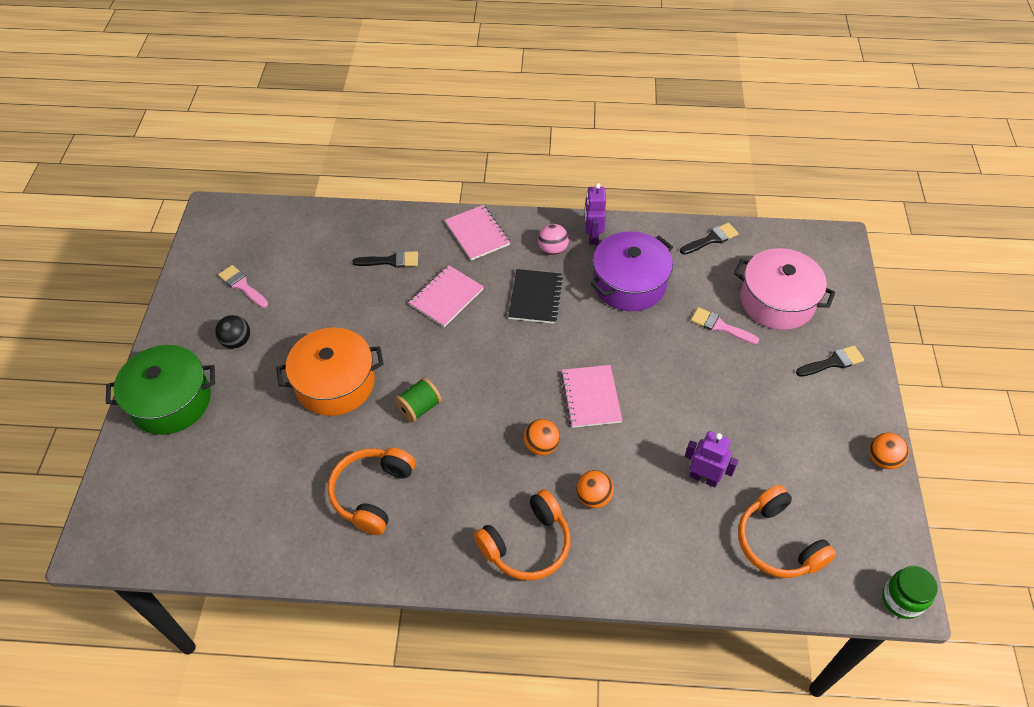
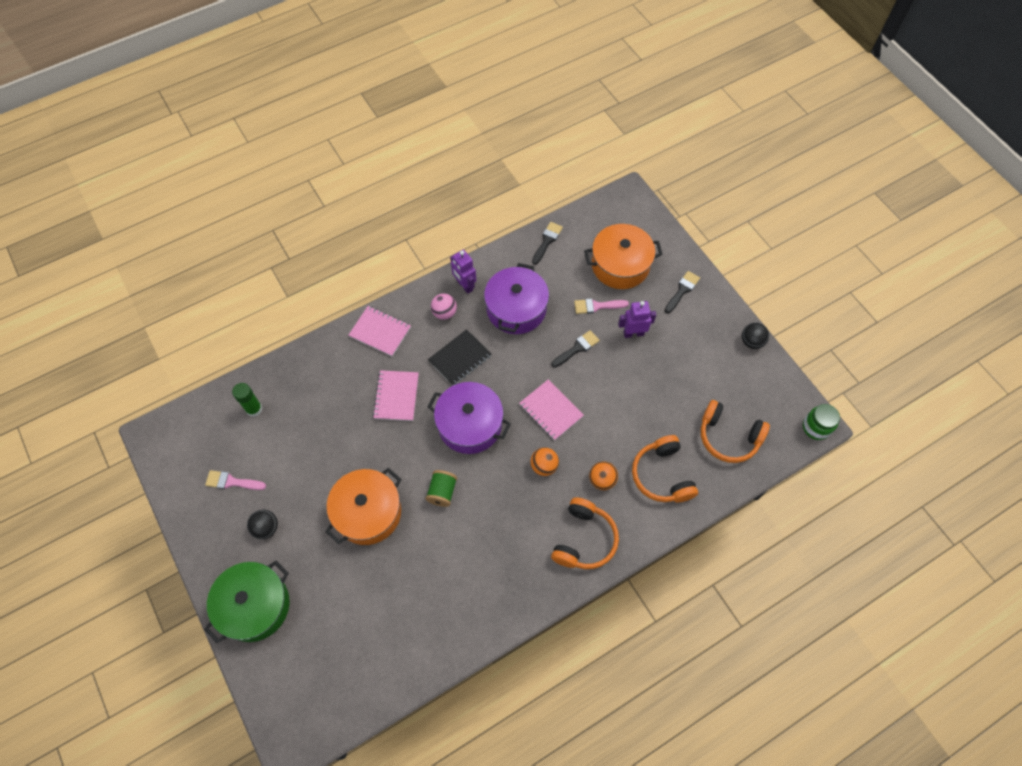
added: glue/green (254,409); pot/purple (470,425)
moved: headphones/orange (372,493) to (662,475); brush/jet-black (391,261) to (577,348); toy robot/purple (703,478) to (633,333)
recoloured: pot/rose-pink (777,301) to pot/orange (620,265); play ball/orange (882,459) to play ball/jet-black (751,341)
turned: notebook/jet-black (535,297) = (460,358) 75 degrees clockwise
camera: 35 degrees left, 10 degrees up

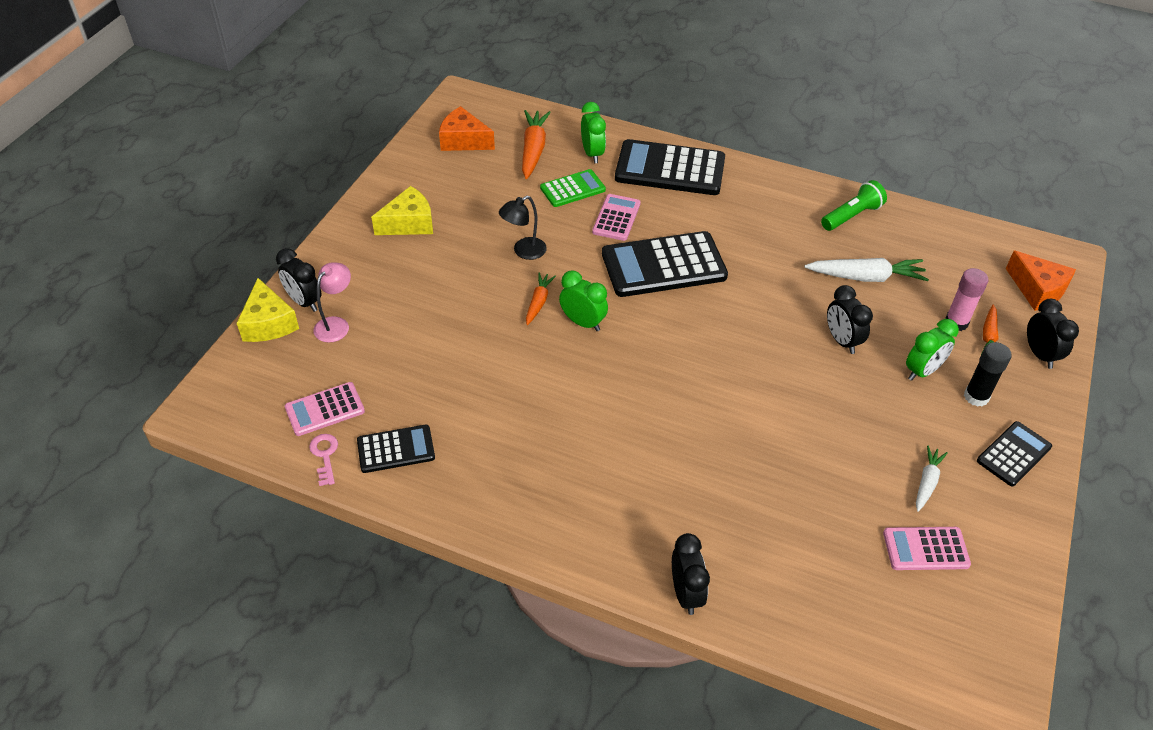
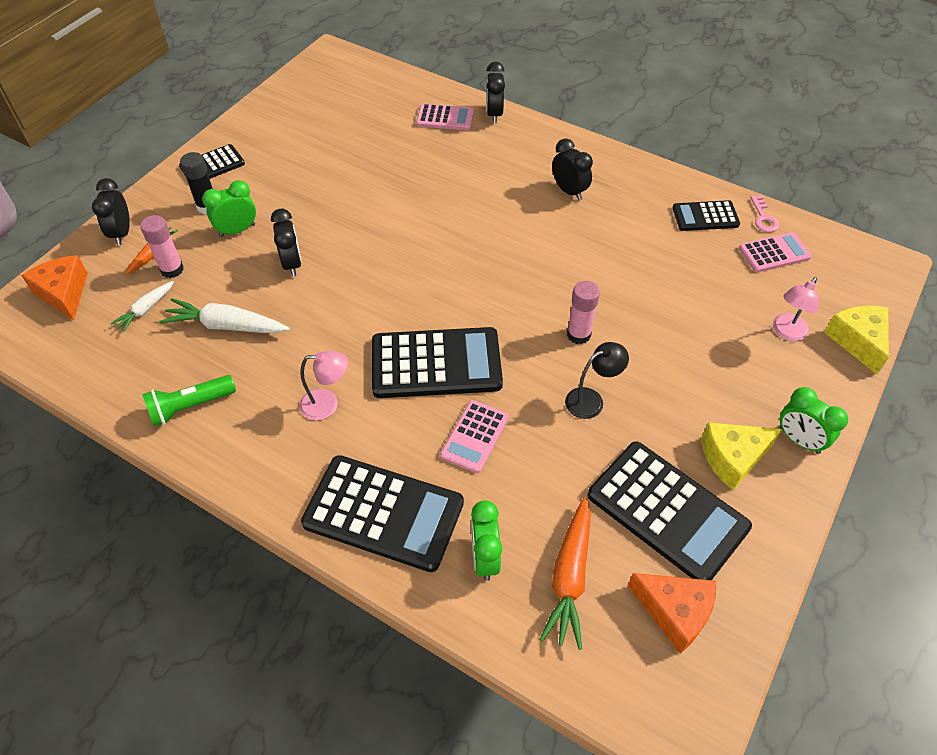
removed: calculator/green (572,189)
added: reading lamp/rose-pink (327,404); calculator/jet-black (667,511)
moved: alarm clock/jet-black (304,302) to (569,191); alarm clock/green (583,322) to (799,440); calculator/rose-pink (925,549) to (445,118); root vegetable/white (927,482) to (146,309)
replaced: root vegetable/orange (538,302) to glue/rose-pink (578,334)
camera: 170 degrees left, 5 degrees up

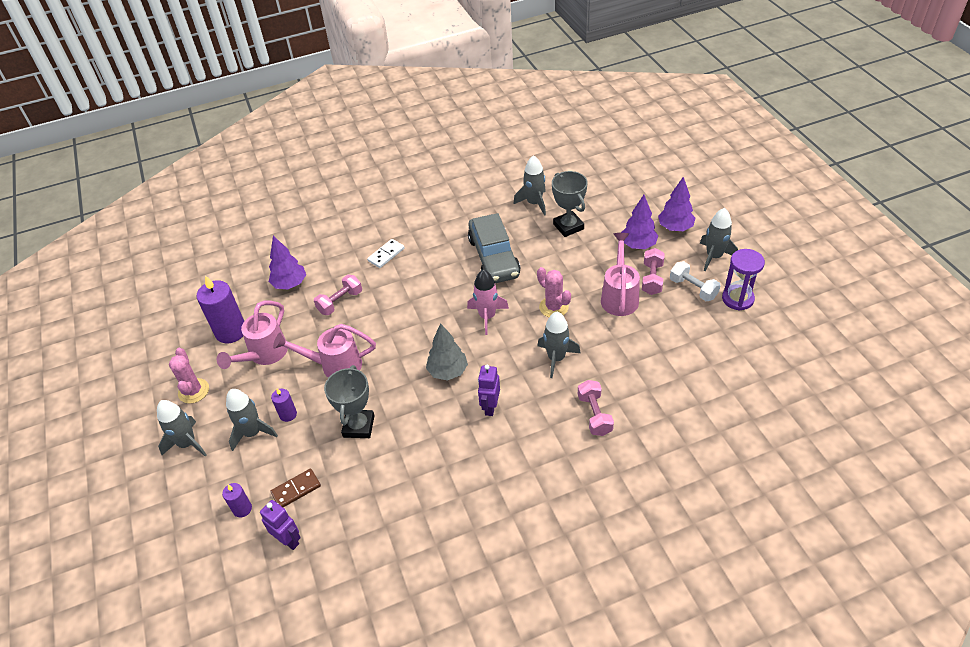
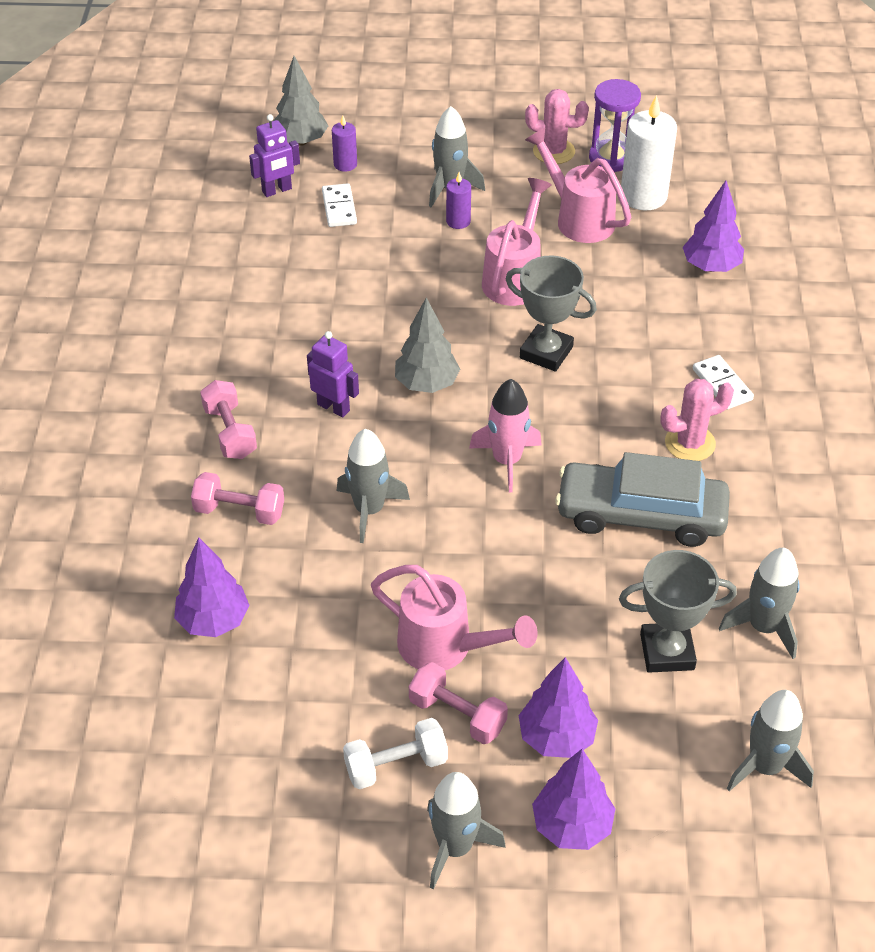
added: fir tree/purple (213,621); fir tree/ash-grey (300,141)
moved: rocket/ash-grey (187,443) to (765,767); dumbbell/rose-pink (340,302) to (230,432); trophy/ash-grey (359,426) to (546,352); saguaro cactus/rose-pink (553,307) to (690,443); sandglass/purple (737,299) to (611,158)
recoloured: candle/purple (231,331) to candle/white (643,196); domino piece/russet (296,490) to domino piece/white (339,208)
camera: 110 degrees right, 0 degrees up

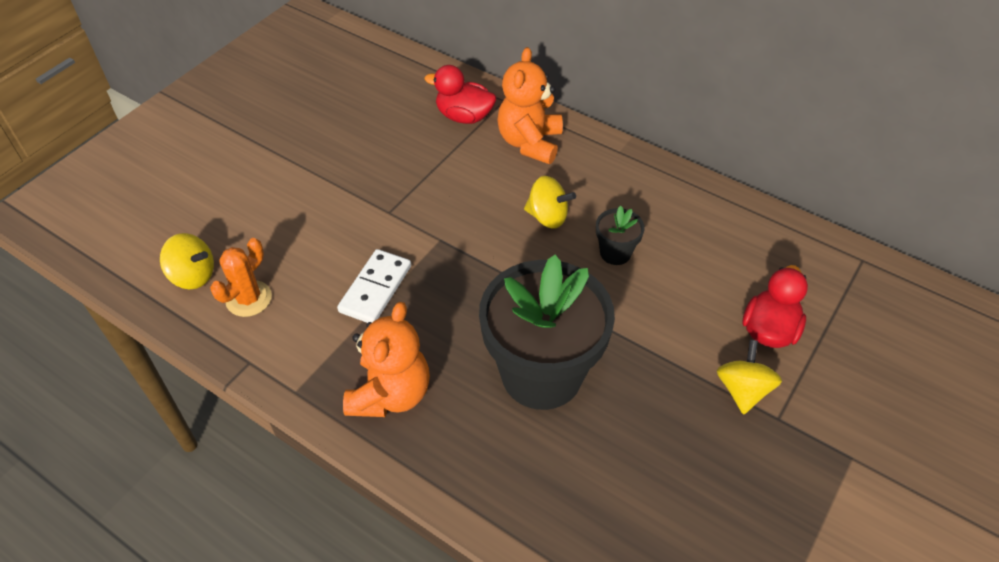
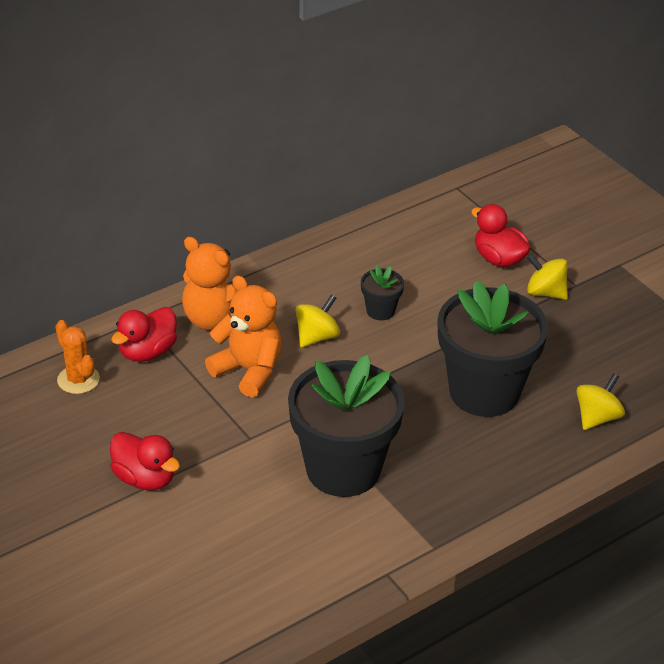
added: rubber duck/red (145,478)
moved: whirligig/golden (193,275) to (597,417); saguaro cactus/orange (249,299) to (78,380); teddy bear/orange (390,394) to (248,370)
replaced: domino piece/white (375,289) to potted plant/jet-black (343,469)
camera: 70 degrees left, 10 degrees down

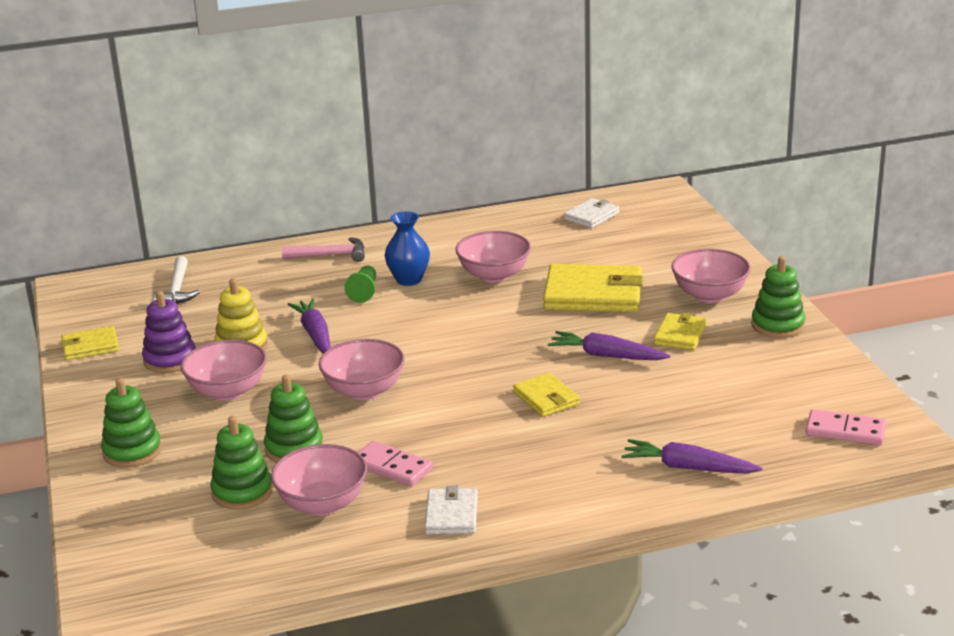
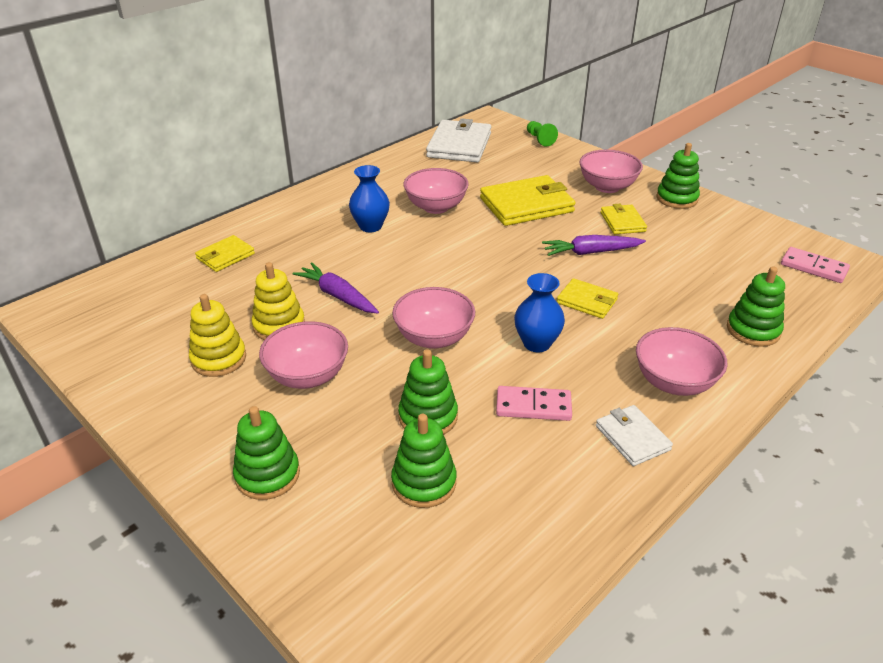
removed: hammer/white (177,289); hammer/rose-pink (330,255)
added: tall vase/royal blue (536,343)
moved: card wallet/golden (90,346) to (225,256); bowl/rose-pink (322,504) to (674,382); game pawn/green (364,292) to (539,139)
replaced: root vegetable/purple (688,468) to stacking rings/green (753,330)
recoloured: stacking rings/purple (170,359) to stacking rings/golden (219,359)
turned: domino piece/rose-pink (845,431) = (813,267) 45 degrees clockwise
resized: card wallet/white (591,216) = (459,145) x1.84
camera: 30 degrees left, 10 degrees up

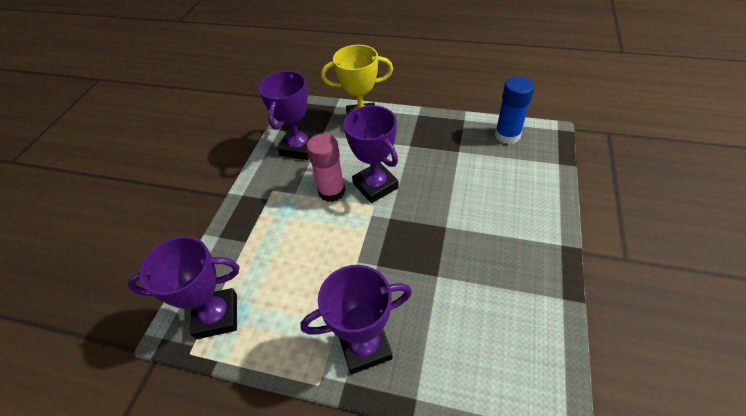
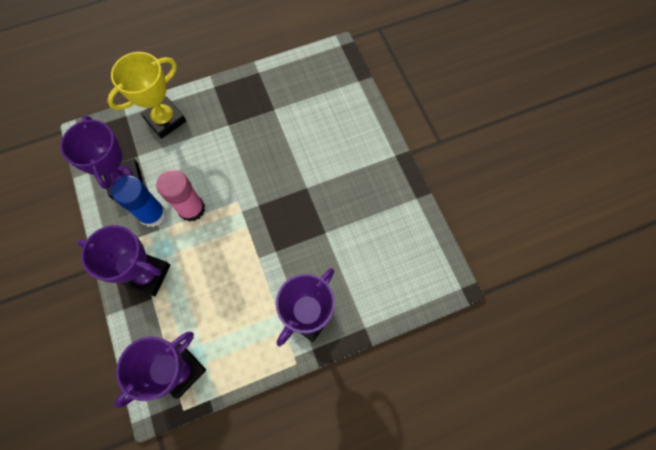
moved: trophy/purple (375,186) to (148,274); glue/royal blue (507,135) to (153,214)
camera: 40 degrees left, 20 degrees up

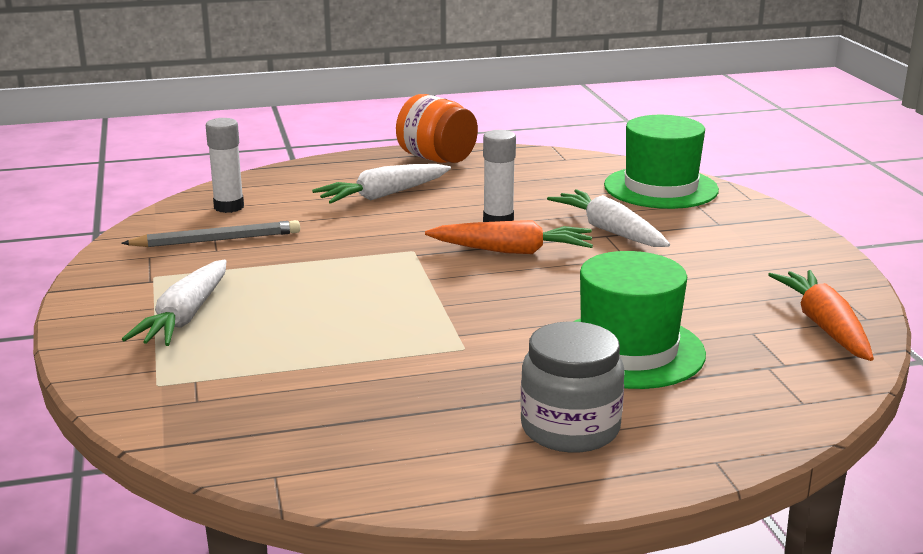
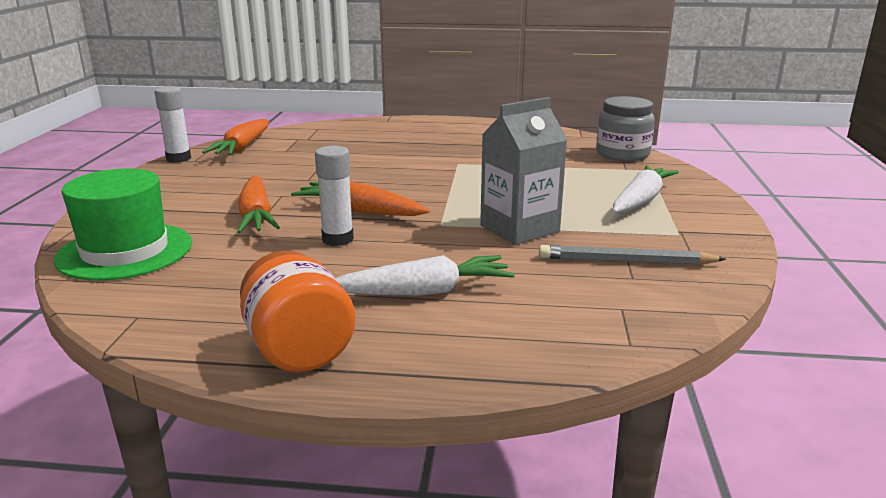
removed: top hat/green (628,350)
added: juice carton/ash-grey (519,228)
moved: glue/white (229,207) to (178,158); jar/ash-grey (570,428) to (622,154)
recoloured: root vegetable/white (609,230) to root vegetable/orange (256,216)
camera: 160 degrees left, 0 degrees up

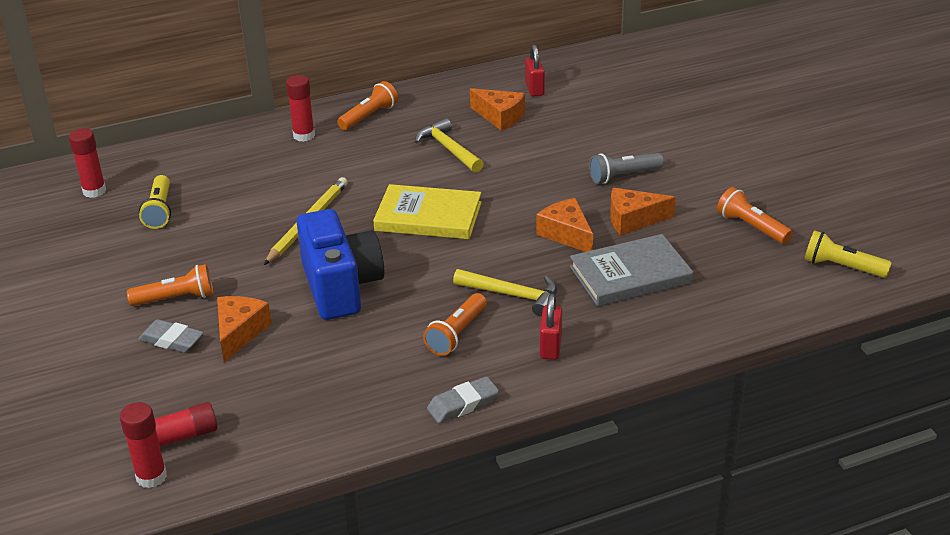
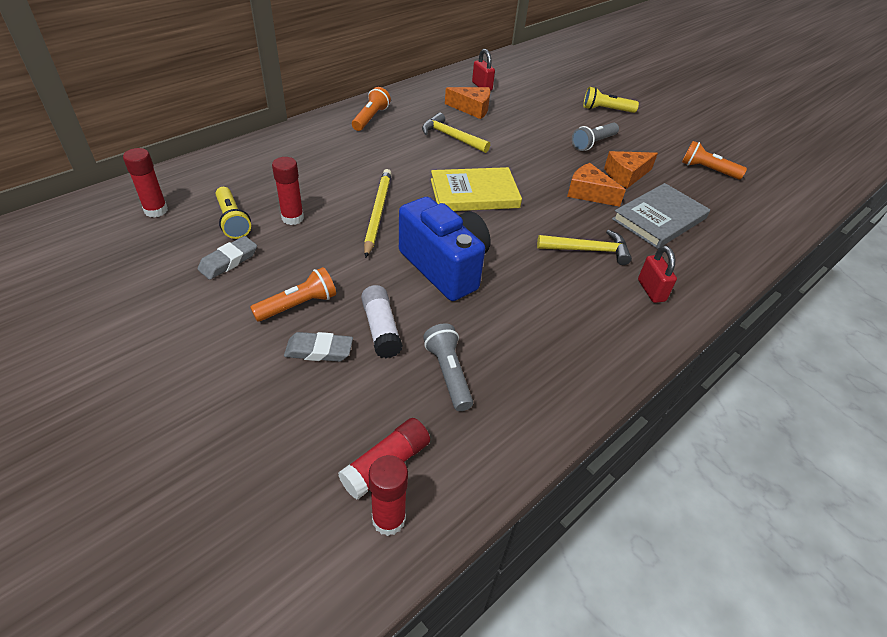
removed: pocket torch/orange (457,334)
added: pocket torch/ash-grey (448,374)
moved: glue/red (304,136) to (292,218); gum eraser/ash-grey (463,404) to (228,261); pocket torch/golden (842,267) to (606,110)
replaced: cheese/orange (239,332) to glue/white (381,329)
camera: 25 degrees left, 10 degrees up

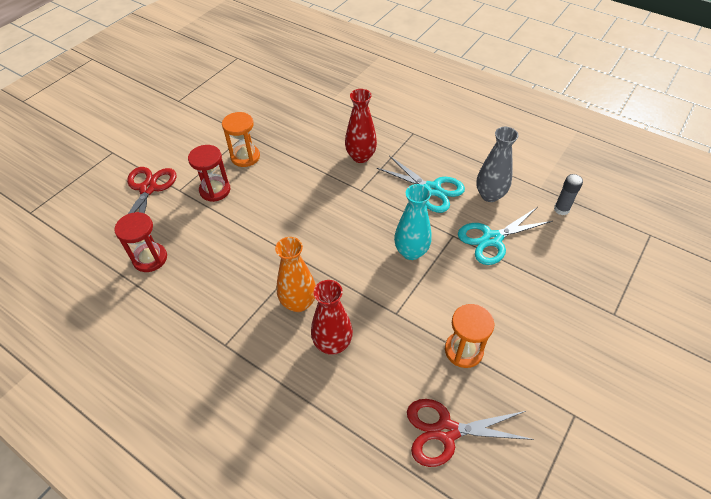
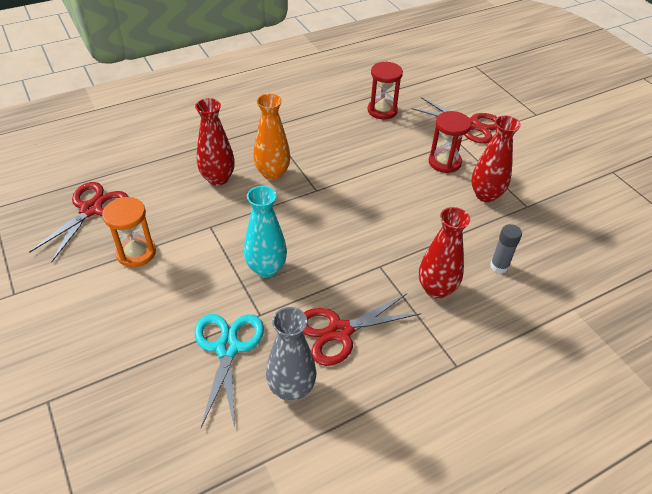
moved: glue/ash-grey (561,209) to (499,266)
replaced: sandglass/orange (245,157) to tall vase/red (485,195)
recoloured: shears/teal (432,190) to shears/red (339,331)
camera: 115 degrees right, 5 degrees down

